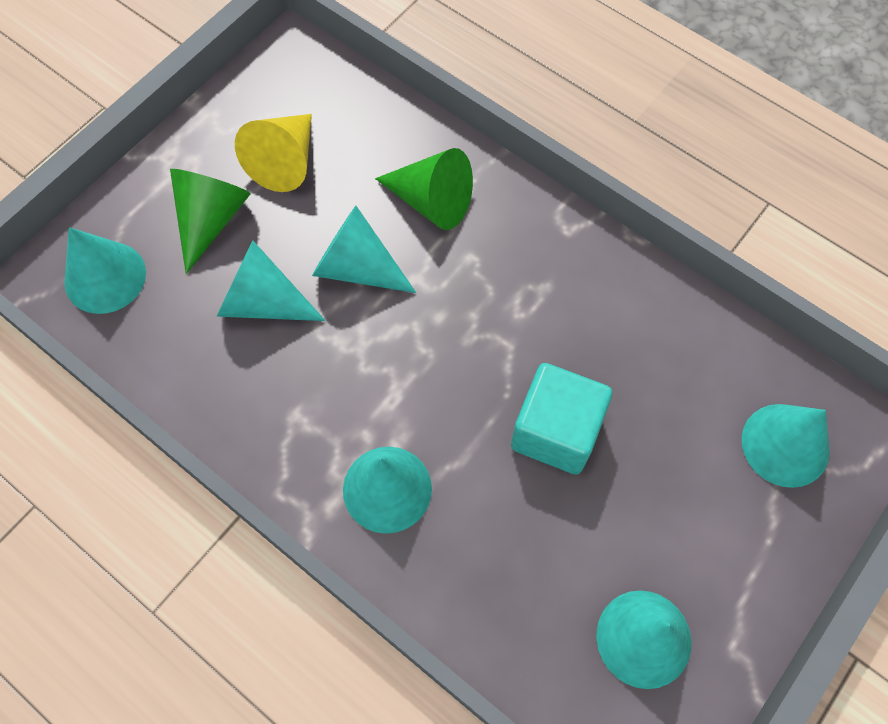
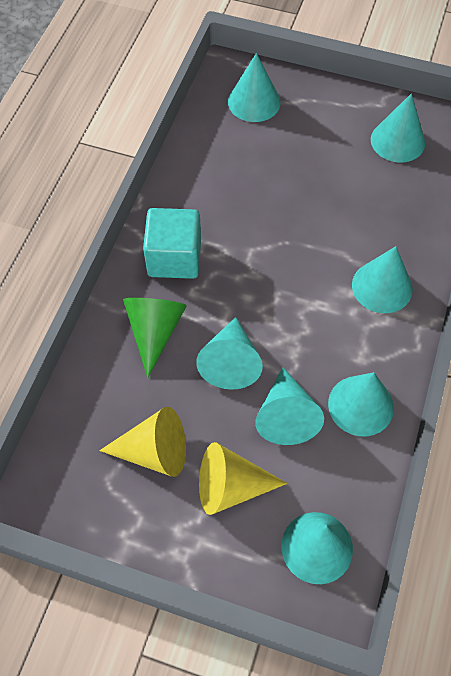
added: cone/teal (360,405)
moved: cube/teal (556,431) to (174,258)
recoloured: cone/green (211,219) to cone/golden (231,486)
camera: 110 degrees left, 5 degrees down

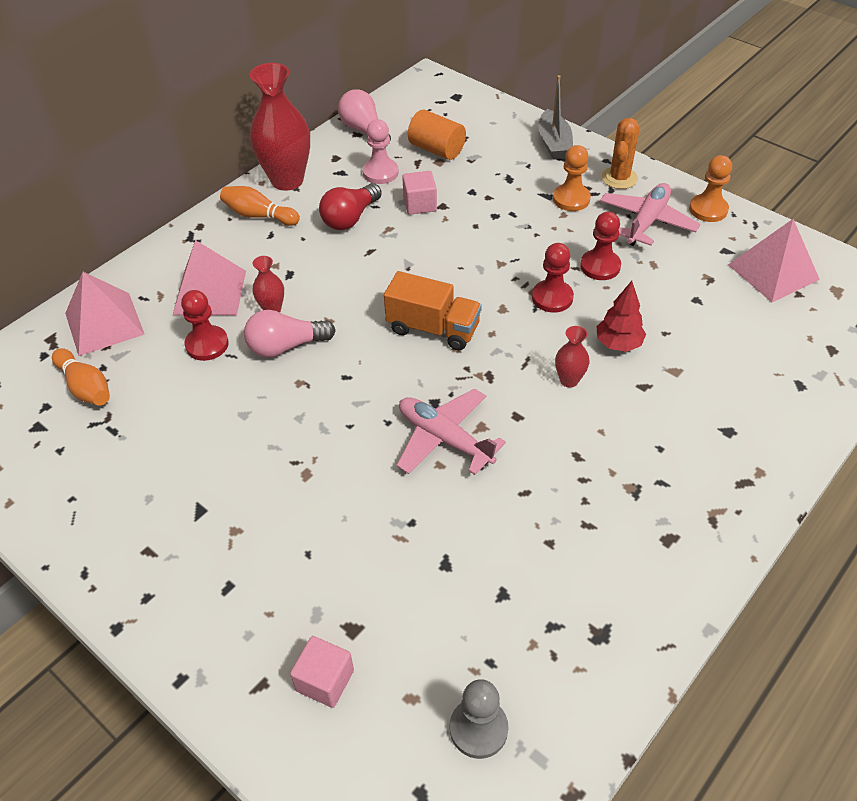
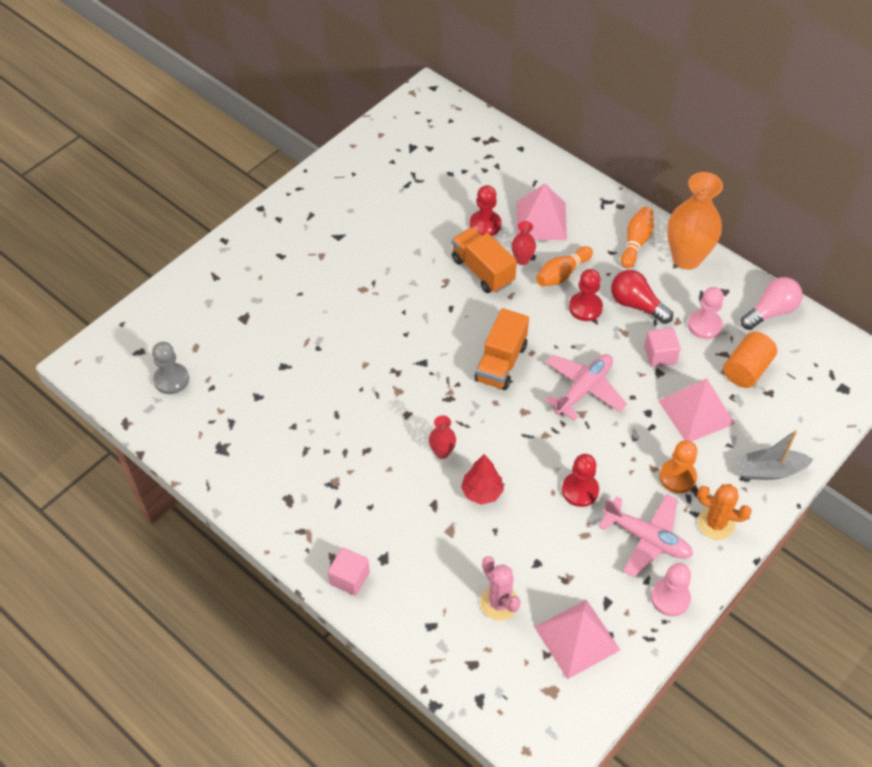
added: saguaro cactus/rose-pink (499,603)
moved: skittle/orange (85,387) to (562,274); solid pyramid/rose-pink (104,323) to (696,412); cube/rose-pink (325,680) to (349,578); plane/rose-pink (444,439) to (583,389); game pawn/red (552,298) to (585,307)
replaced: light bulb/rose-pink (286,346) to lorry/orange (482,270)
recoloured: tall vase/red (287,180) to tall vase/orange (686,258); game pawn/orange (708,209) to game pawn/rose-pink (670,598)
camera: 90 degrees right, 5 degrees up

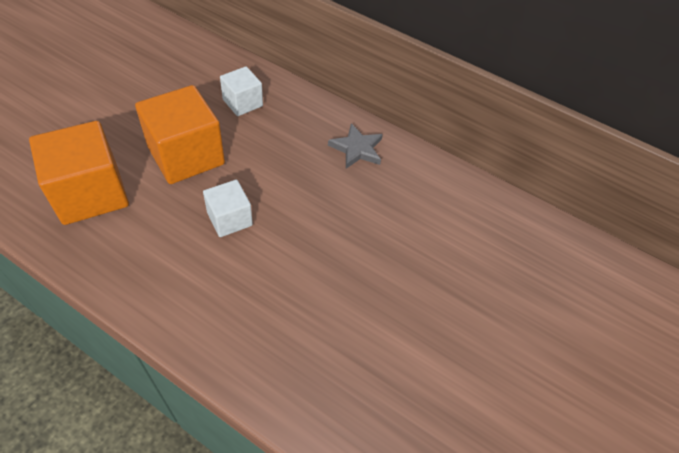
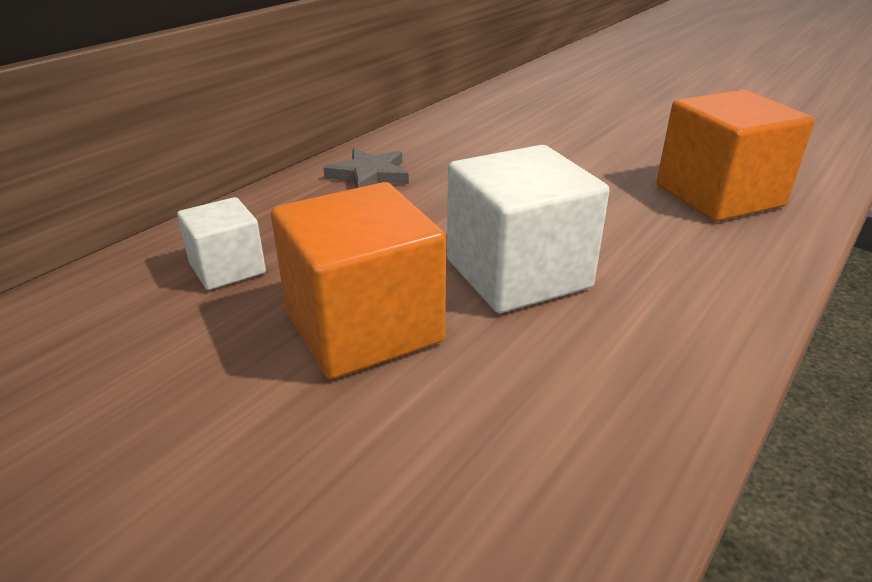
moved: cube/orange (90,193) to (718,196)
resized: cube/white (229,219) = (518,274) x1.80
camera: 80 degrees left, 20 degrees down

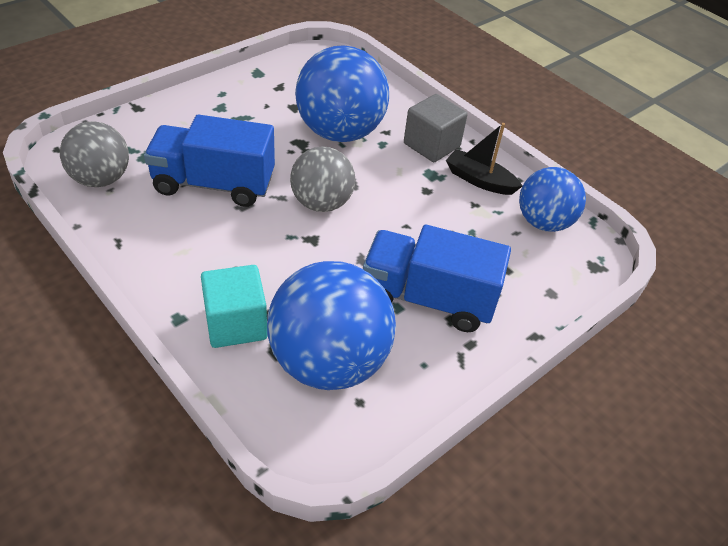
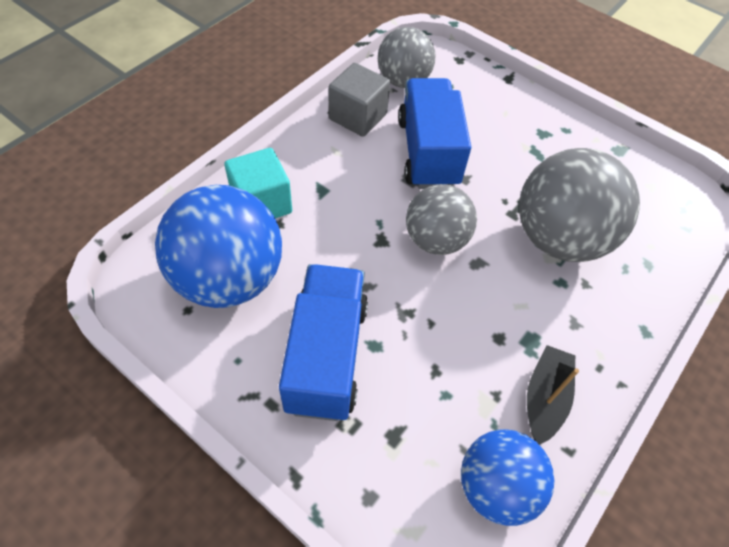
moved: cube/ash-grey (431,145) to (358,116)
recoloured: play ball/royal blue (340,132) to play ball/ash-grey (559,238)
camera: 80 degrees right, 10 degrees up

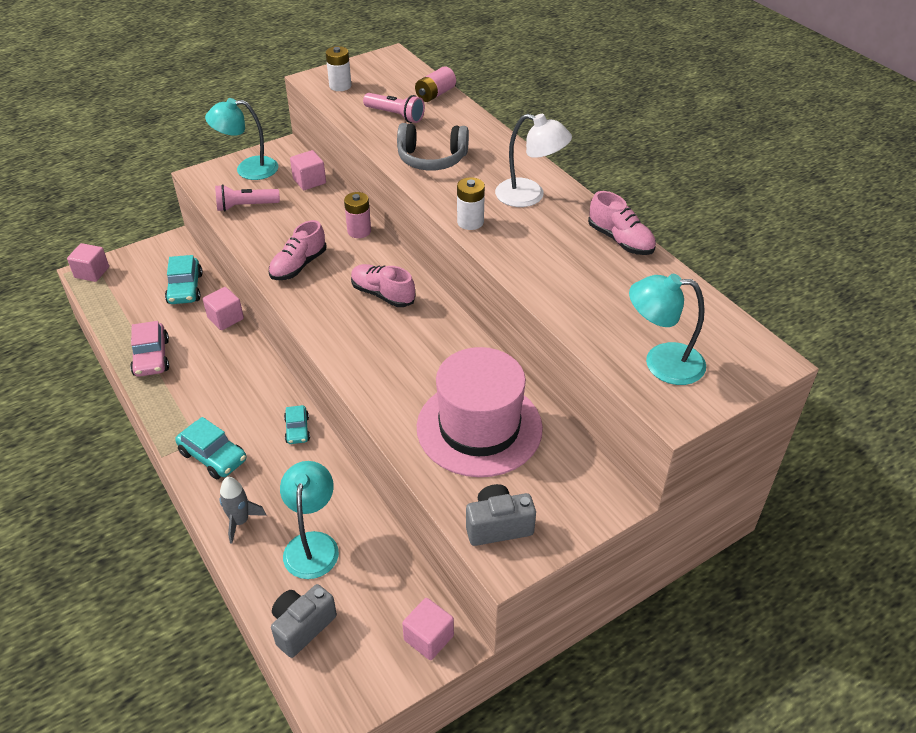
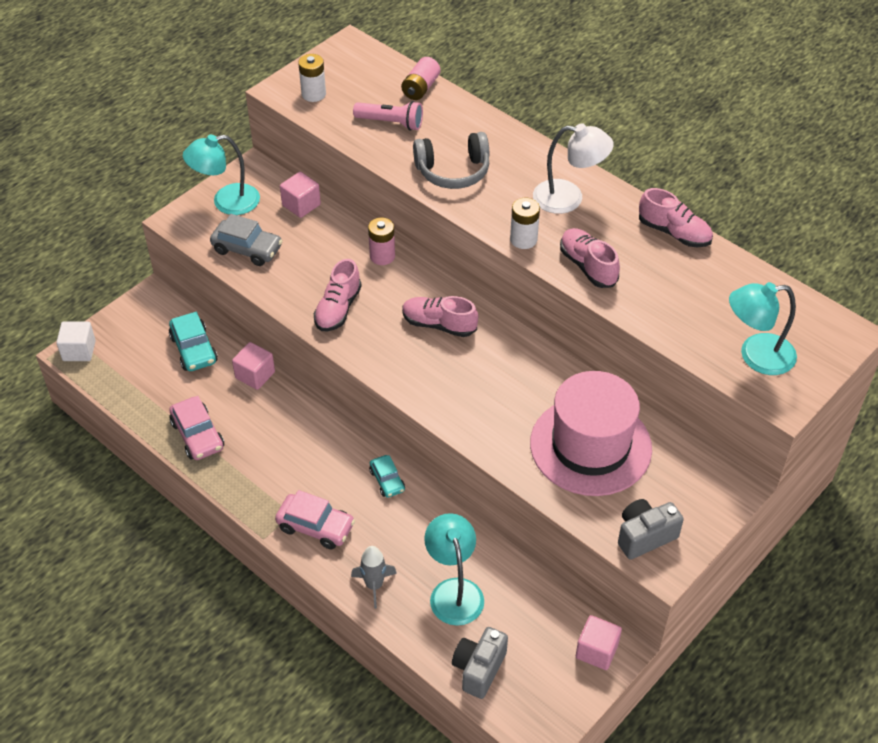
added: shoe/rose-pink (588,266)
replaced: pocket torch/rose-pink (245,206) to automobile/ash-grey (247,249)
recoloured: cube/rose-pink (92,272) to cube/white (79,351); automobile/teal (213,456) to automobile/rose-pink (315,527)
camera: 15 degrees left, 5 degrees up

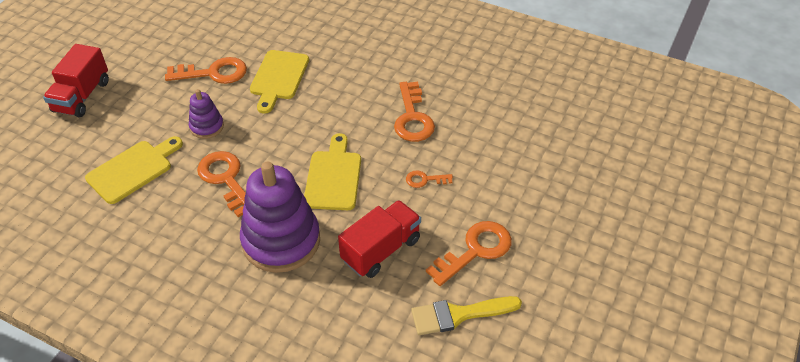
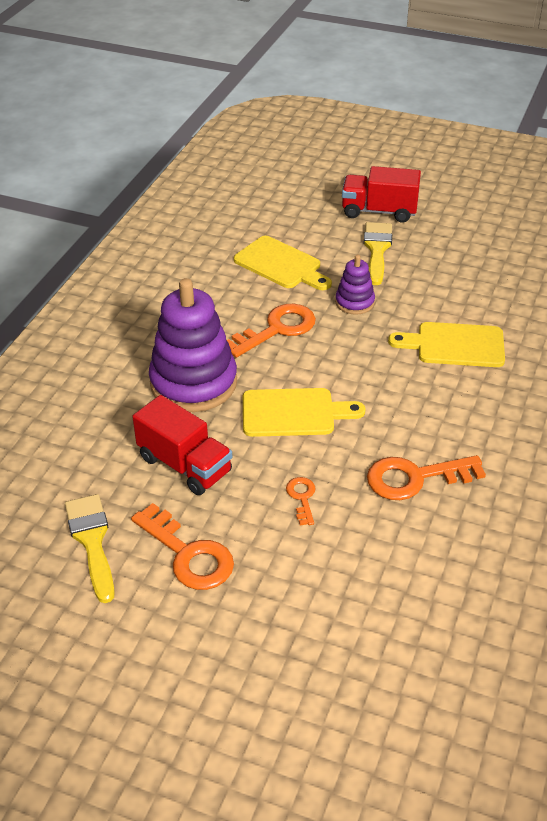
removed: key/orange (214,73)
added: brush/golden (377,250)
camera: 85 degrees right, 5 degrees down

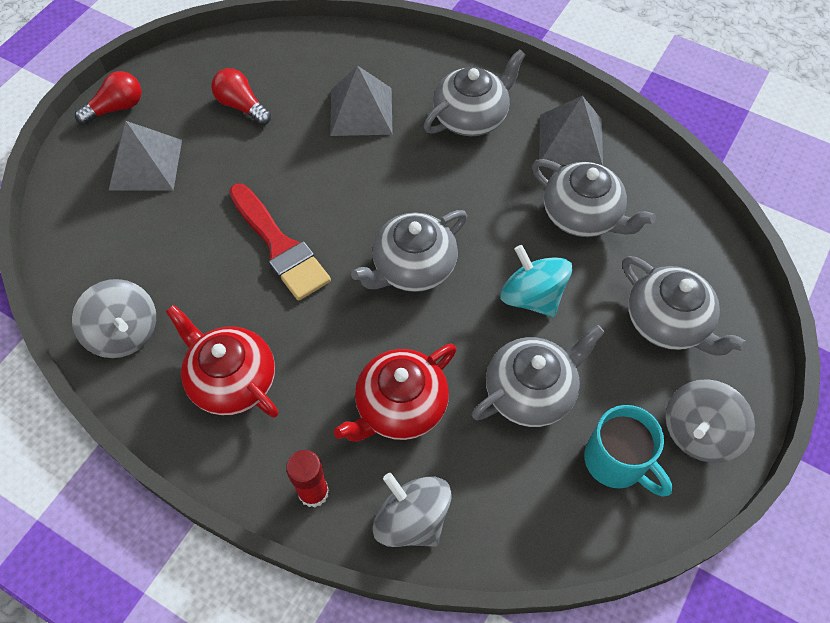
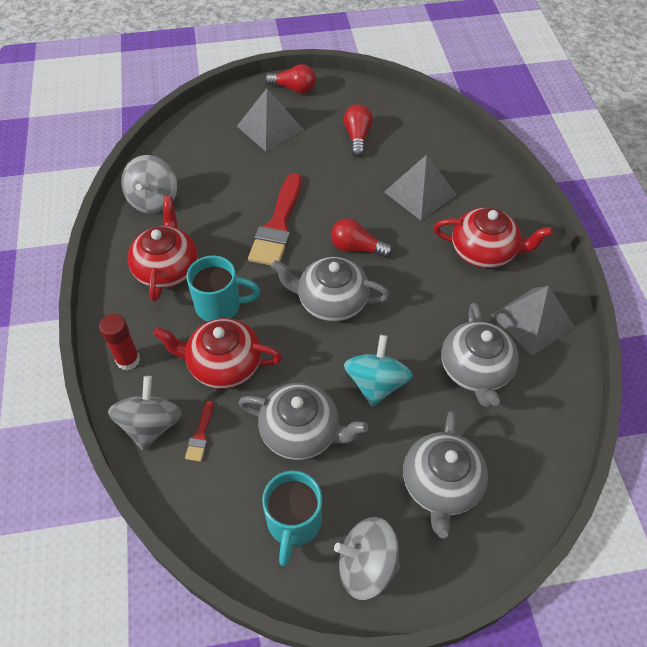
added: brush/red (200,435); coffee mug/teal (220,305); light bulb/red (356,248)
recoloured: china teapot/ash-grey (471,117) to china teapot/red (484,251)
camera: 50 degrees right, 5 degrees down

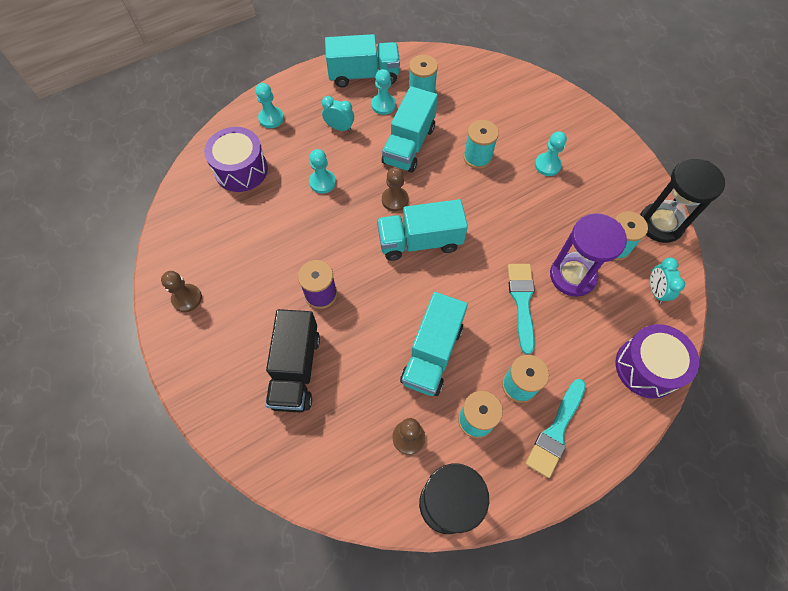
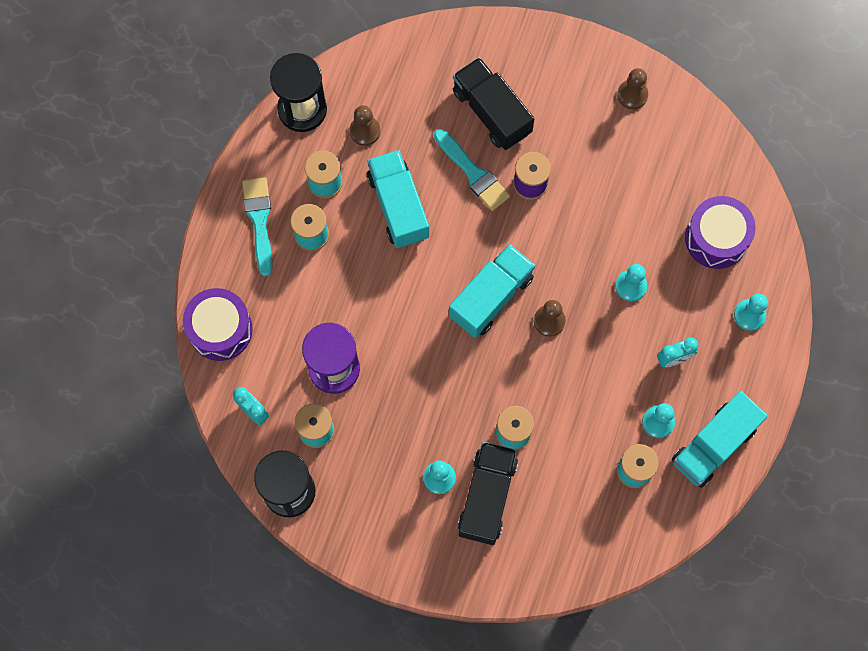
removed: lorry/teal (409,145)
added: lorry/jet-black (487,497)
moved: brush/teal (522,302) to (473,173)
camera: 140 degrees right, 10 degrees up

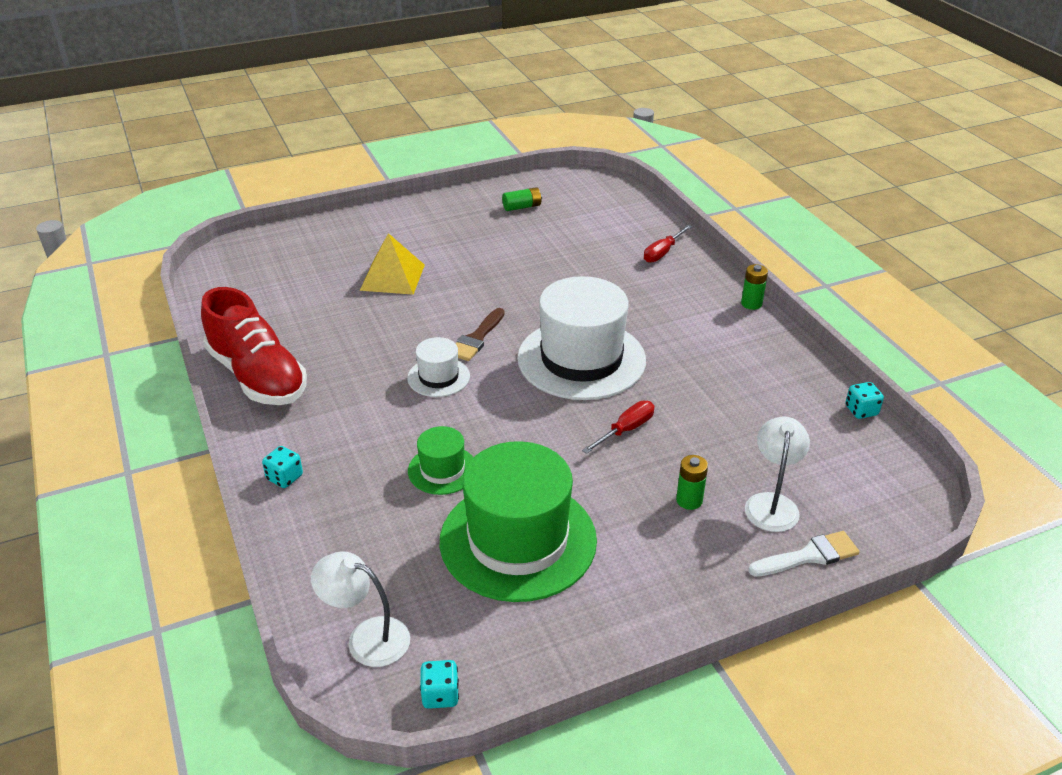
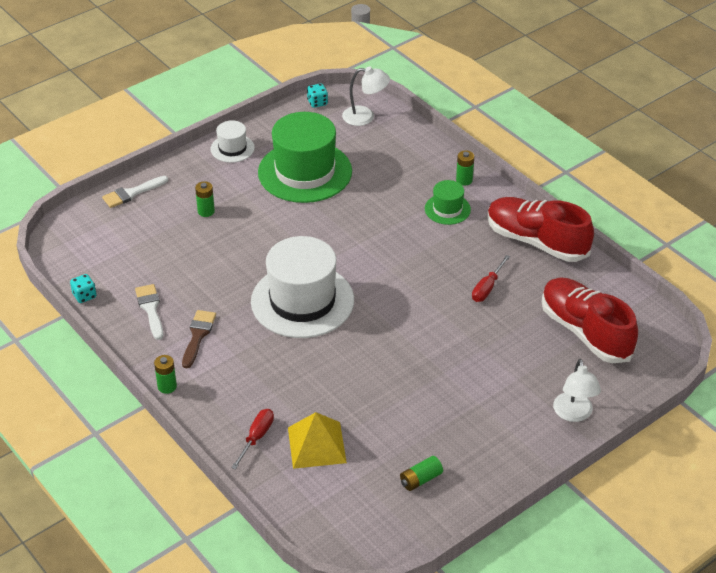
added: brush/white (150,309); shoe/red (585,332)
moved: solid pyramid/golden (392,277) to (317,445); top hat/white (438,377) to (232,148); top hat/green (442,470) to (447,209); brush/russet (477,338) to (198,336); hand screwdriver/red (626,430) to (487,288); reading lamp/white (772,503) to (574,414)
replaced: dice/teal (284,477) to battery/green (464,180)
camera: 165 degrees right, 5 degrees up

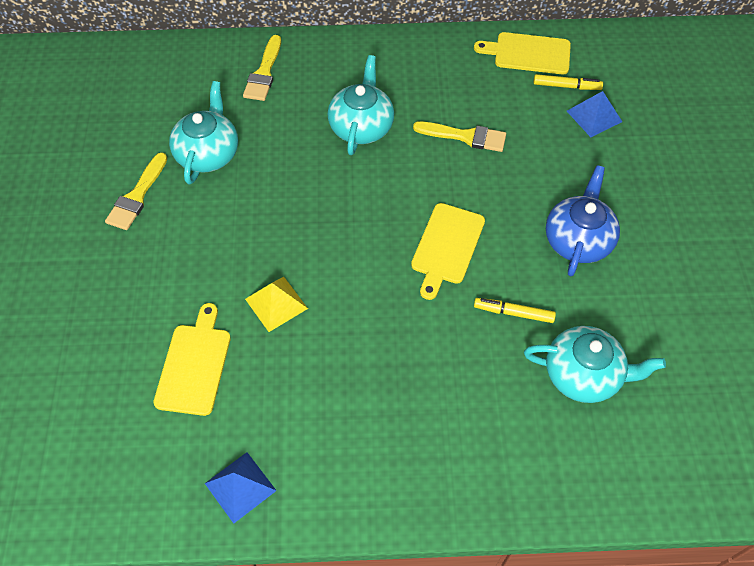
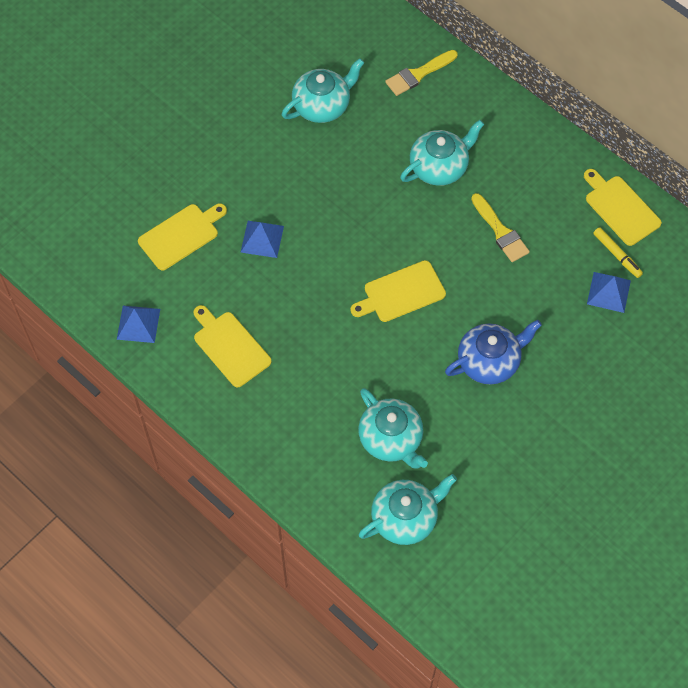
removed: brush/golden (137,196); marker pen/golden (513,313)
added: bread board/golden (230,347); china teapot/teal (405,517)
recoloured: solid pyramid/golden (276,303) to solid pyramid/royal blue (262,239)
camera: 45 degrees right, 5 degrees up

